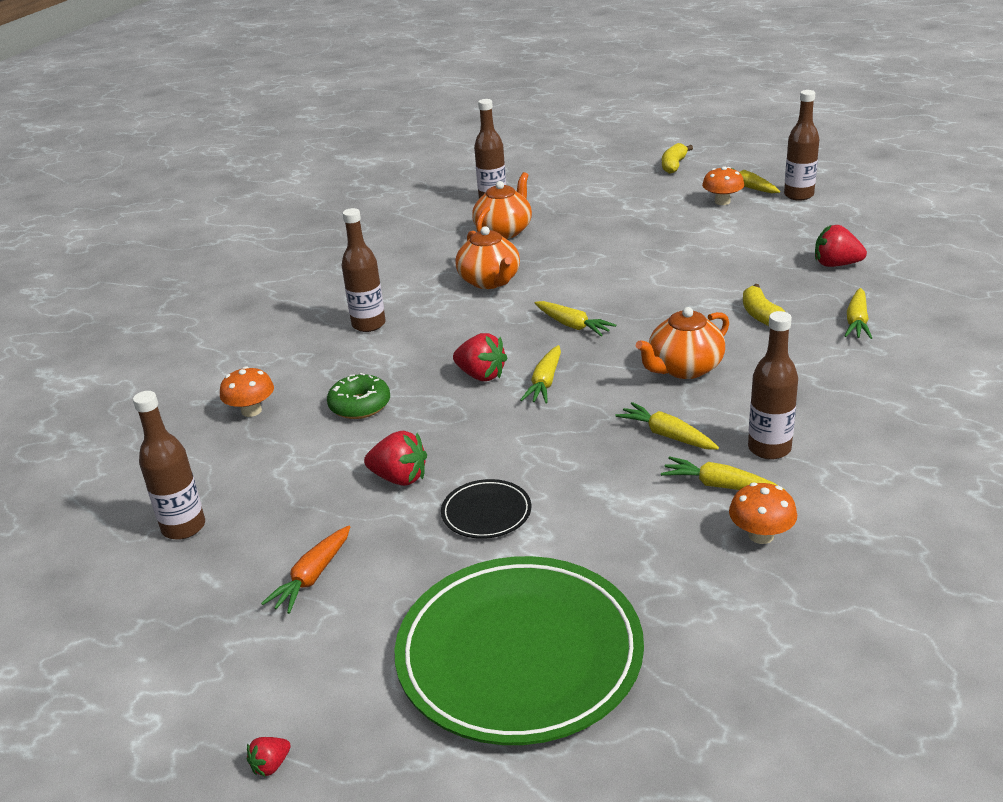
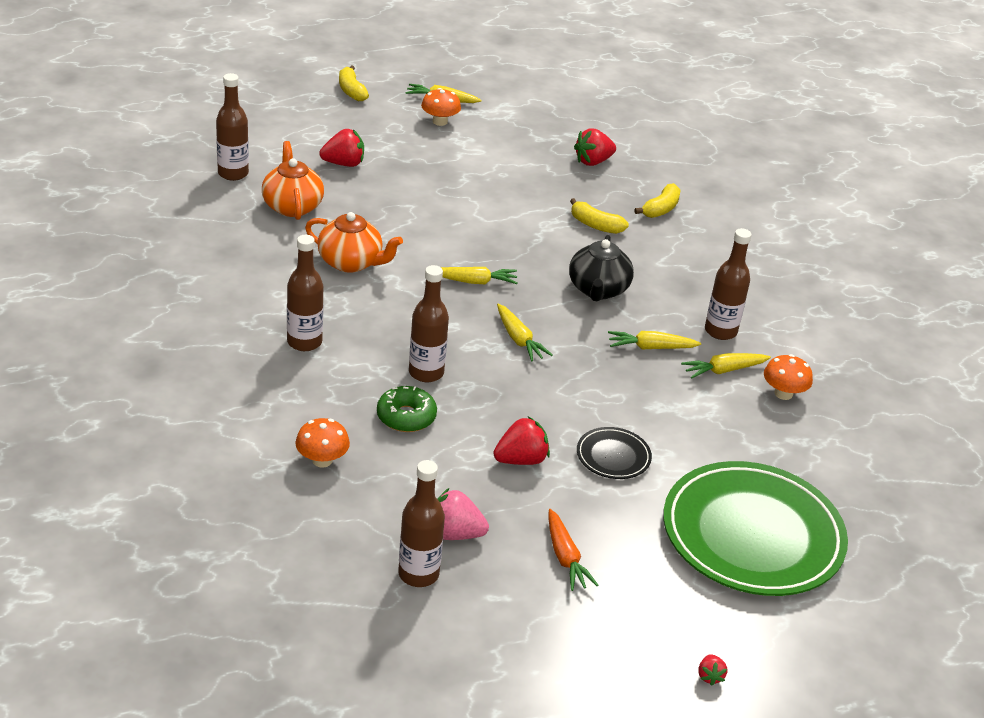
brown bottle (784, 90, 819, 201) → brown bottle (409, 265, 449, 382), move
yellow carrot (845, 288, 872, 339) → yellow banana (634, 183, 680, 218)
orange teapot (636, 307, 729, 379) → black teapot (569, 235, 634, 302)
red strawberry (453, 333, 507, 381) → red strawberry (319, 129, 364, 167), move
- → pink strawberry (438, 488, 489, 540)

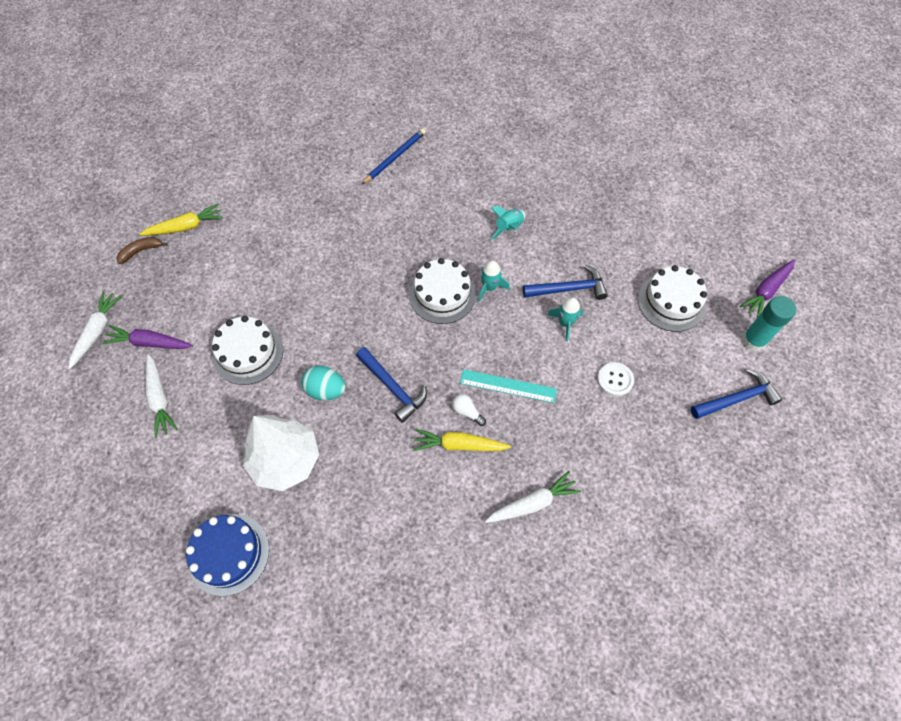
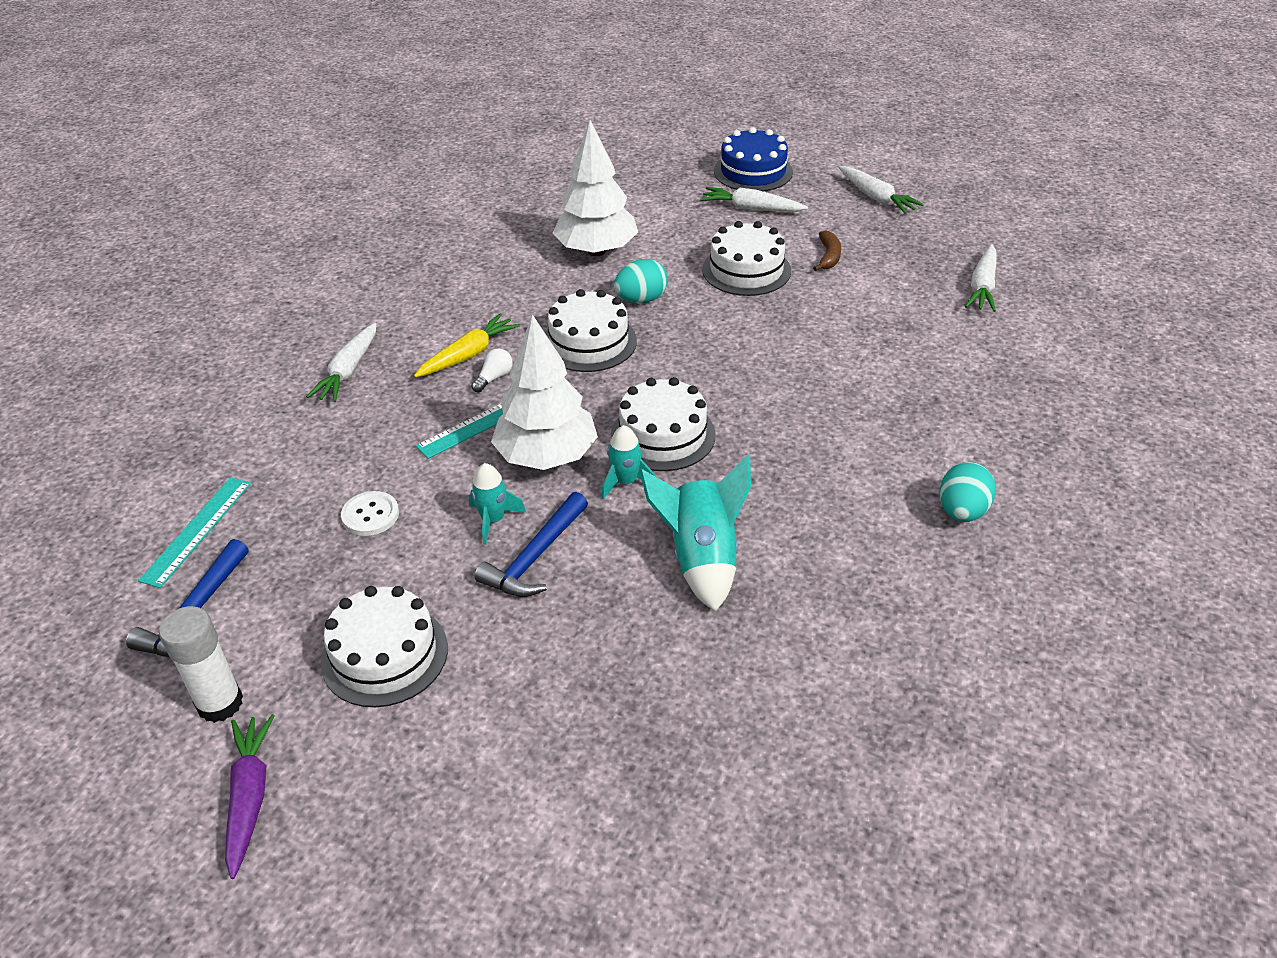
blue pencil (362, 128, 426, 184) → turquoise egg (940, 462, 996, 522)
yellow carrot (139, 203, 223, 235) → white carrot (965, 244, 997, 312)
turquoise rocket (491, 206, 525, 240) → turquoise rocket (640, 454, 751, 612), x1.76
brown banana (117, 237, 168, 264) → brown banana (813, 230, 841, 271), move
turquoise glue stick (742, 296, 796, 351) → white glue stick (159, 606, 243, 723)
purple carrot (102, 325, 193, 349) → -
blue hammer (356, 347, 427, 423) → white cake (545, 289, 637, 372)
white light bulb (452, 394, 486, 426) → white light bulb (471, 348, 513, 392), 45 degrees counterclockwise
blue cake (186, 514, 269, 596) → blue cake (714, 127, 793, 191), move
- → white tree (491, 314, 598, 470)
- → turquoise ruler (138, 477, 251, 588)

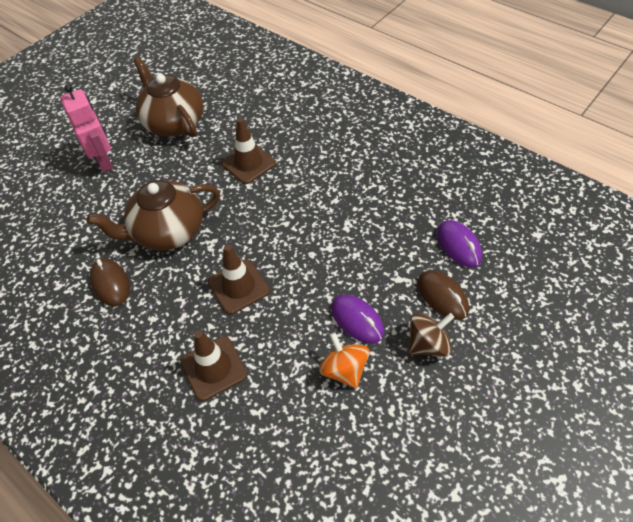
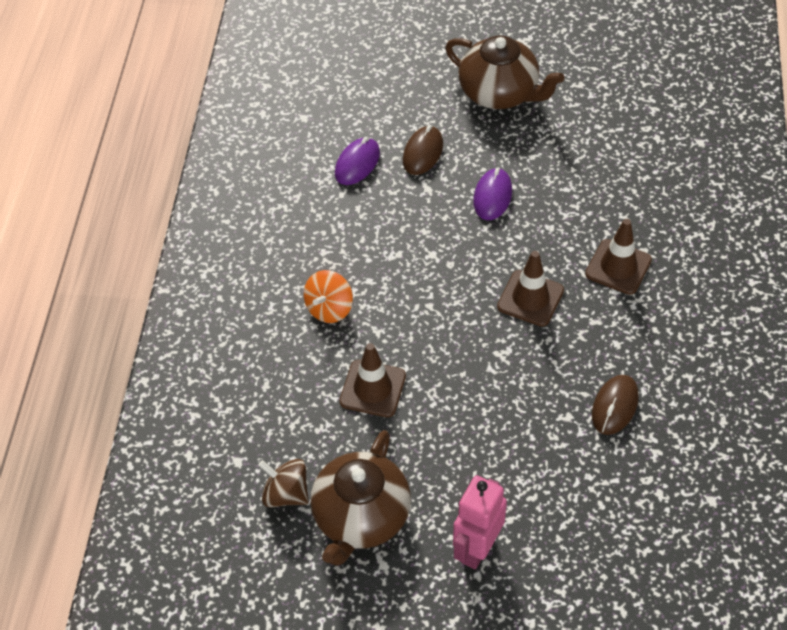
brown teapot (87, 180, 220, 251) → brown teapot (445, 36, 565, 109), move
brown spinning top (409, 313, 454, 356) → brown spinning top (258, 459, 309, 507), move
orange spinning top (319, 332, 370, 389) → orange spinning top (304, 270, 353, 323), move

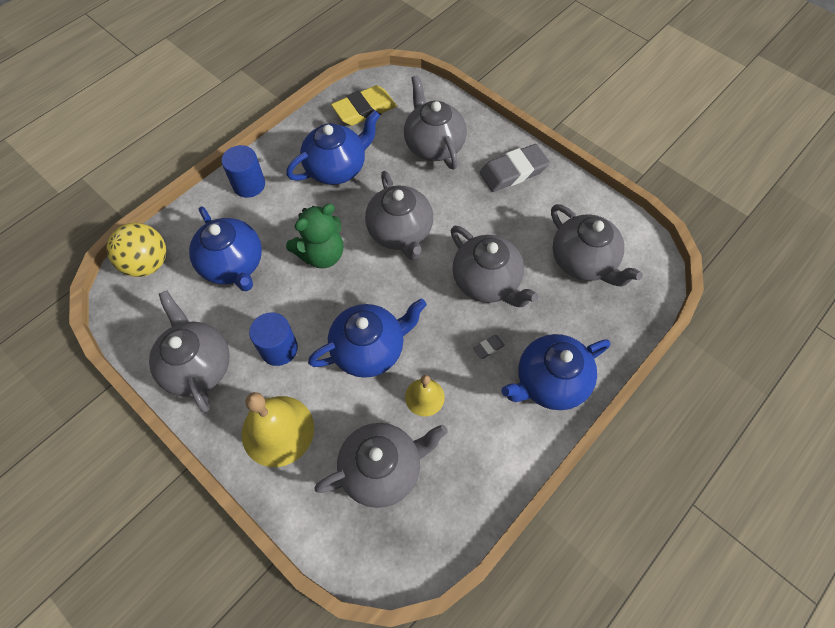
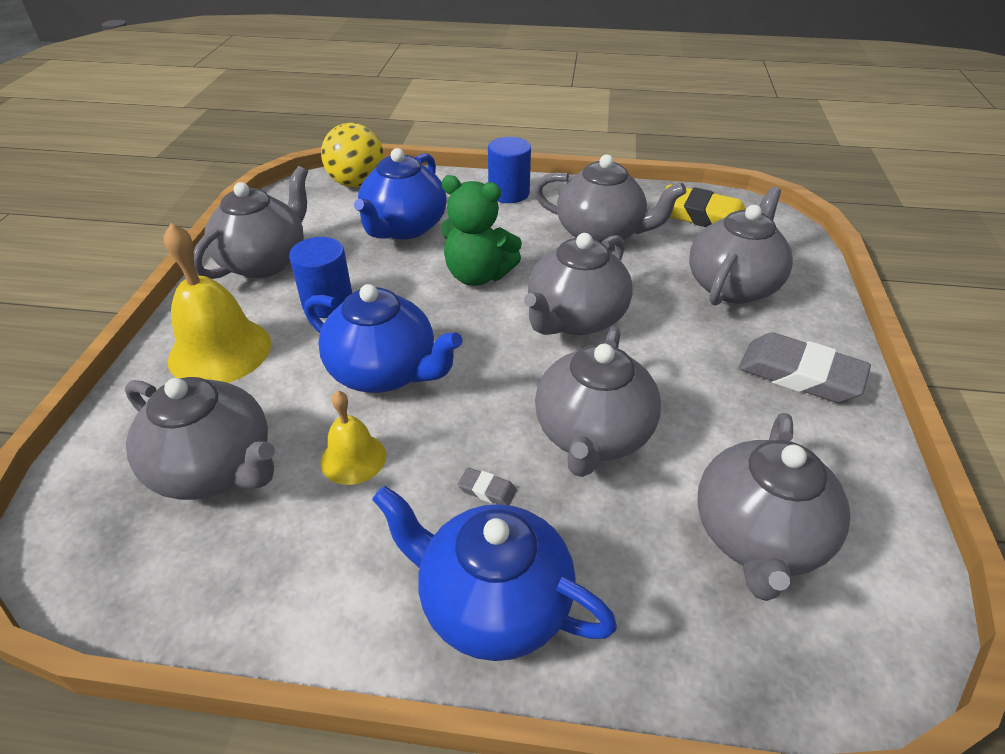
blue teapot (286, 110, 380, 185) → grey teapot (534, 155, 686, 242)

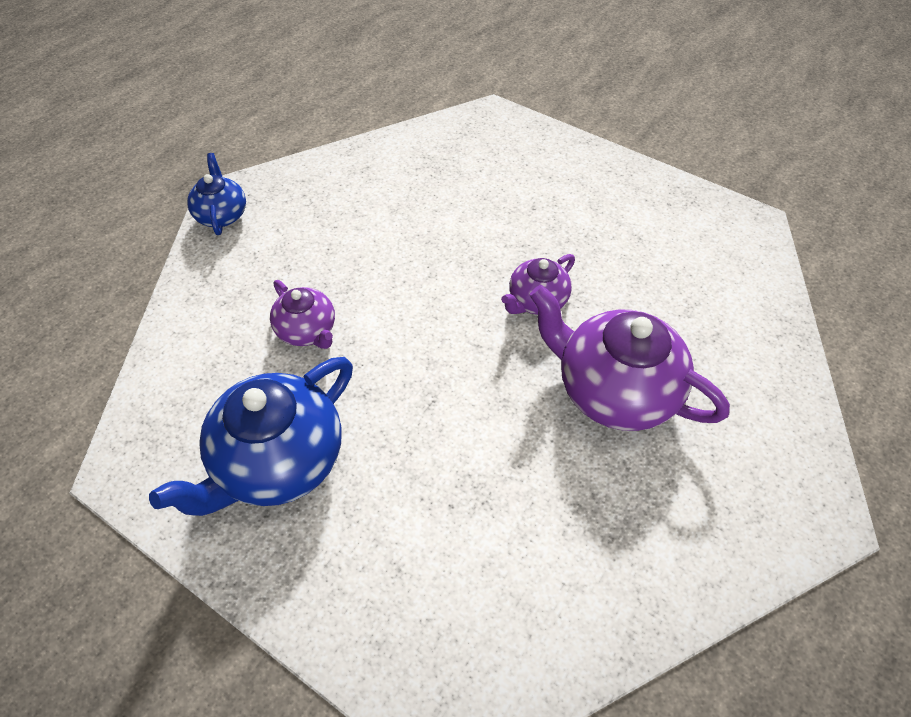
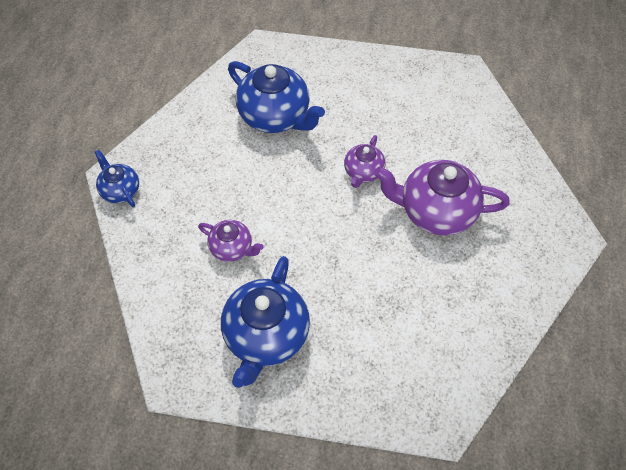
- → blue teapot (228, 61, 325, 133)

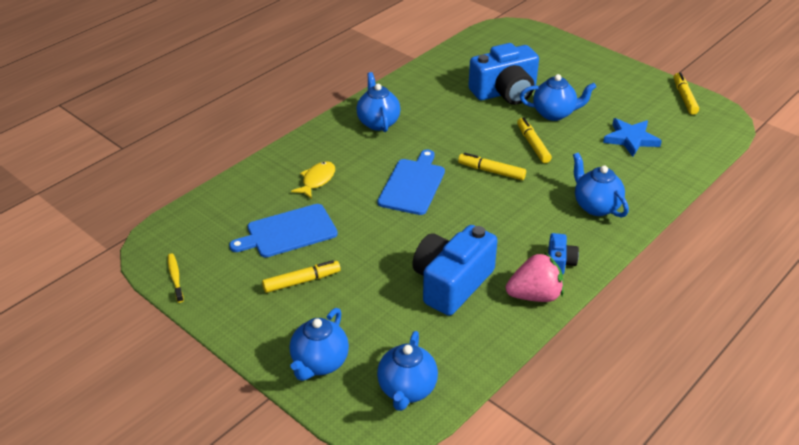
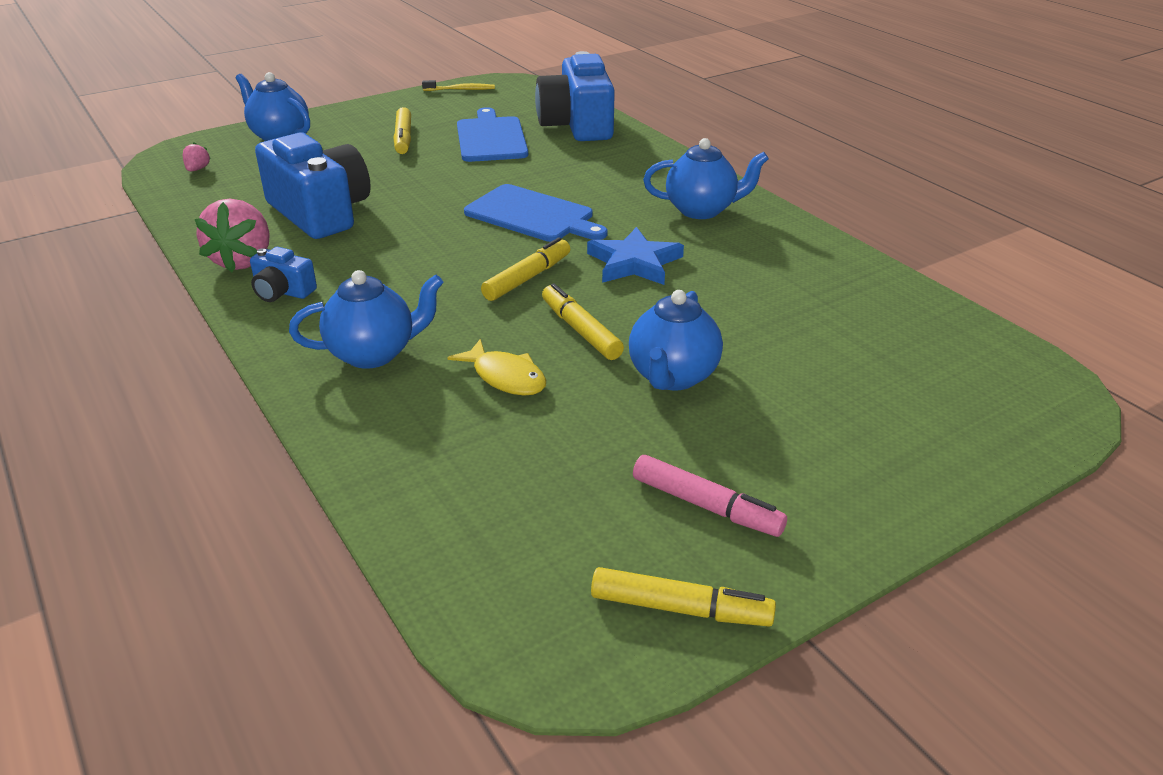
blue camera (468, 43, 539, 105) → blue camera (535, 51, 615, 141), move
yellow marker (517, 117, 552, 163) → yellow marker (542, 283, 624, 360), 120 degrees counterclockwise
blue star (603, 118, 662, 157) → blue star (587, 227, 684, 285), move
yellow fish (291, 161, 335, 199) → yellow fish (447, 339, 546, 395), move
blue teapot (377, 331, 438, 411) → pink strawberry (183, 143, 211, 171)
- → pink marker (633, 455, 787, 537)

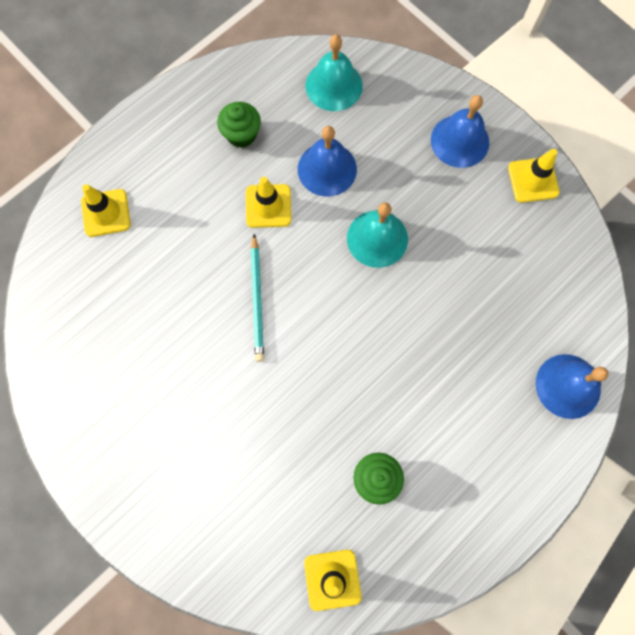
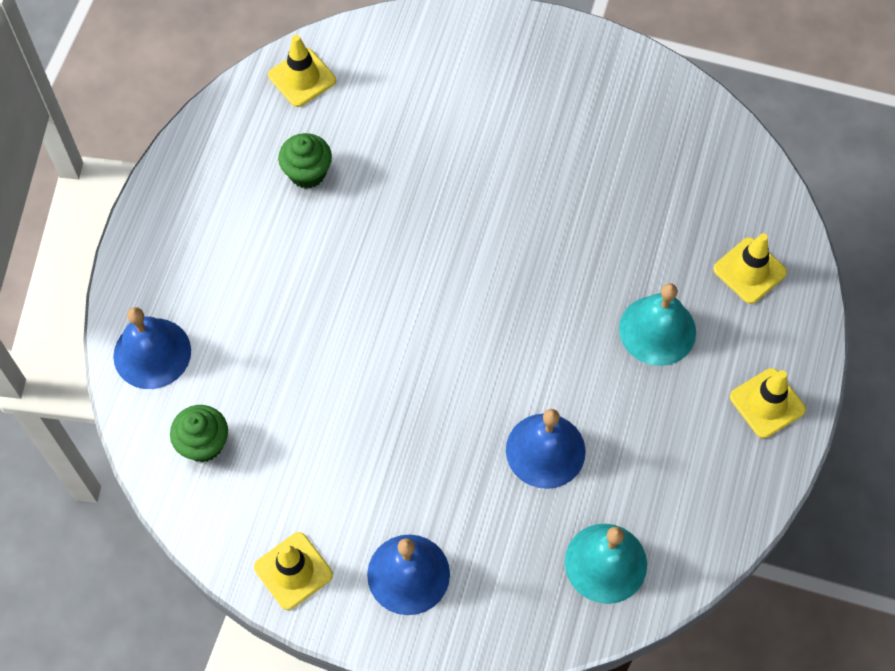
green cupcake (217, 102, 261, 148) → green cupcake (170, 405, 228, 462), move
yellow traffic cone (246, 177, 291, 228) → yellow traffic cone (730, 368, 806, 438), move
turquoise bell (347, 203, 408, 268) → turquoise bell (619, 283, 696, 366), move
turquoise pencil (251, 234, 264, 362) → -

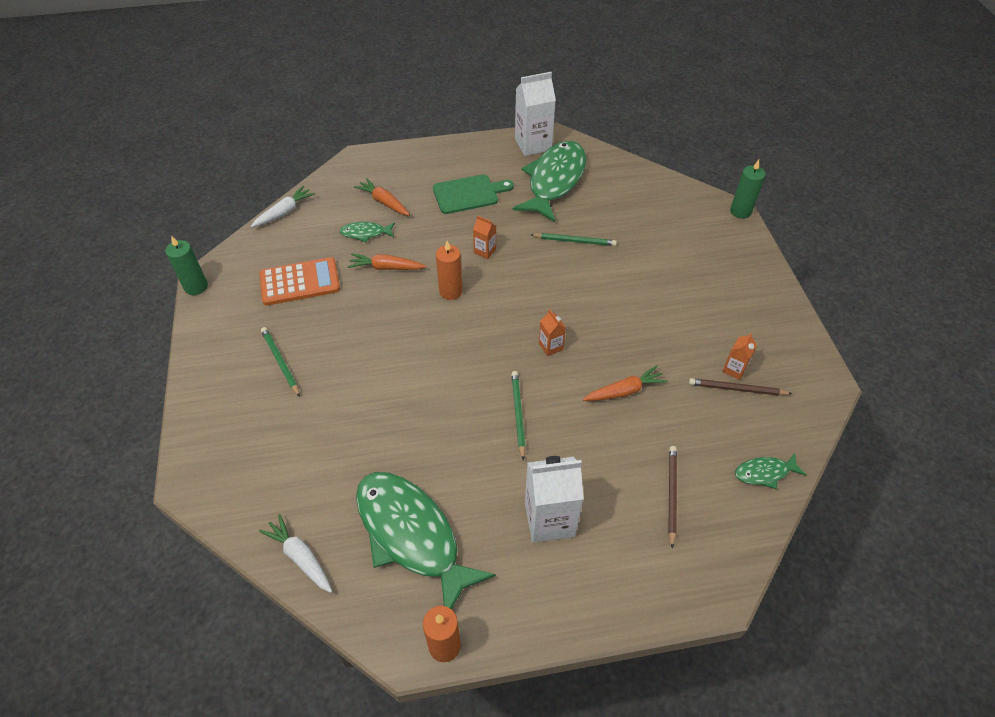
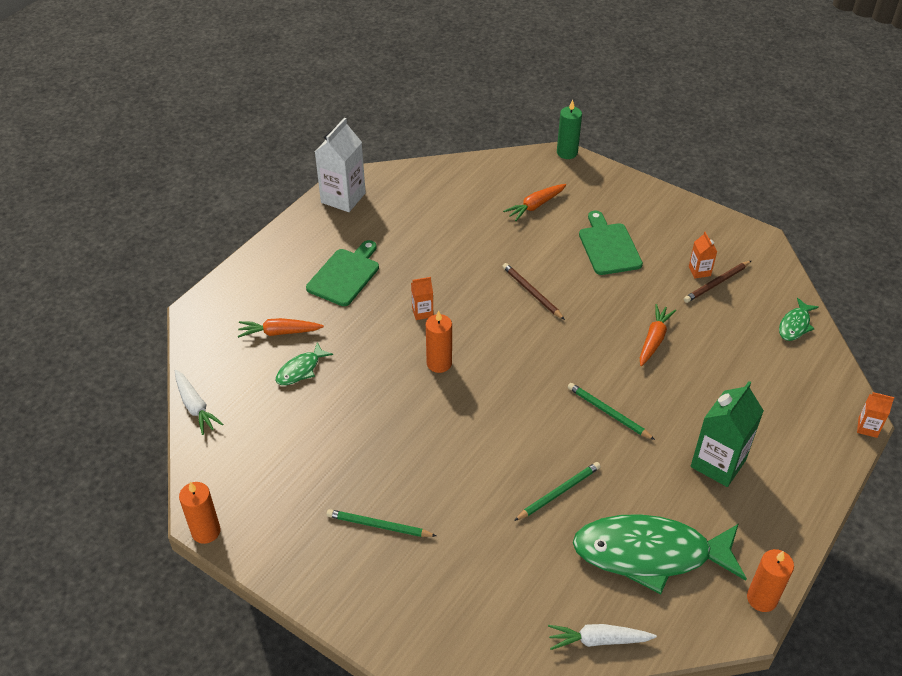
green fish (512, 141, 586, 222) → -
white carrot (251, 186, 315, 227) → white carrot (175, 370, 223, 435), 150 degrees clockwise
green pencil (531, 233, 617, 246) → green pencil (514, 462, 601, 521), move
green candle (165, 236, 208, 295) → orange candle (179, 482, 221, 544)
orange carrot (347, 253, 426, 270) → orange carrot (503, 184, 566, 221), move
orange calculator (260, 257, 340, 306) → -
orange carton (539, 309, 566, 356) → orange carton (857, 392, 894, 438), move
brown pencil (668, 446, 677, 549) → brown pencil (502, 263, 565, 320), move
white carton (525, 456, 584, 543) → green carton (691, 381, 764, 487)
- → green cutting board (579, 211, 643, 275)

